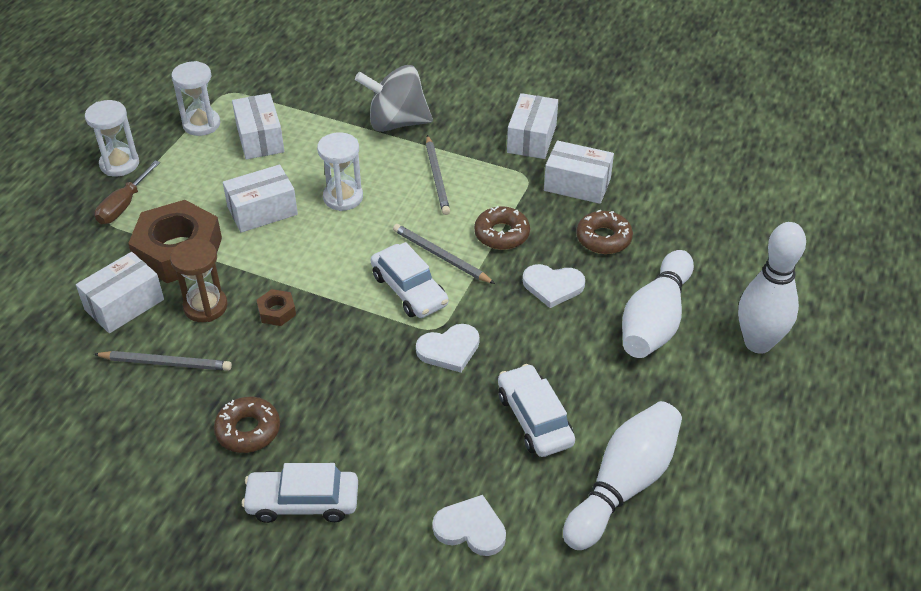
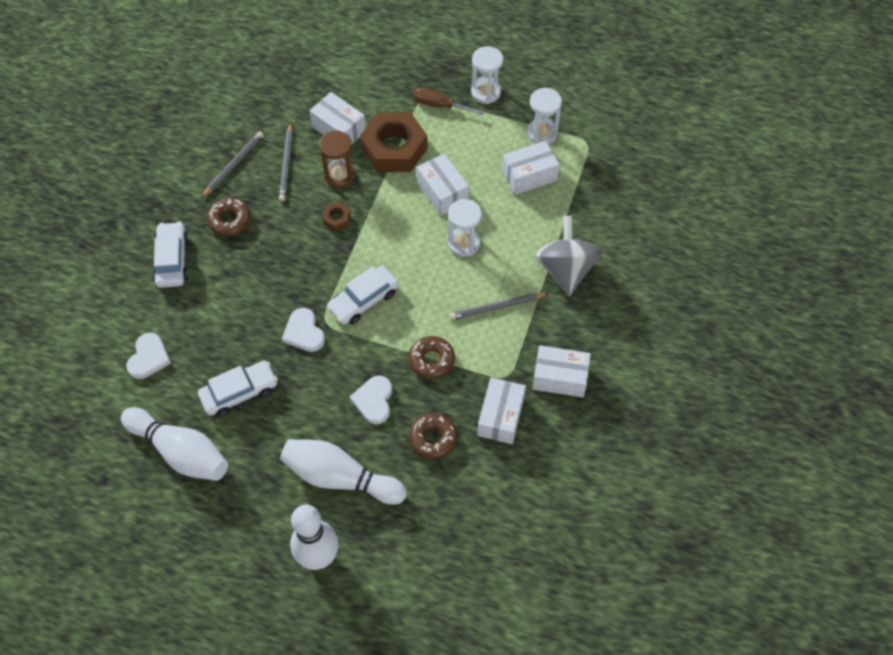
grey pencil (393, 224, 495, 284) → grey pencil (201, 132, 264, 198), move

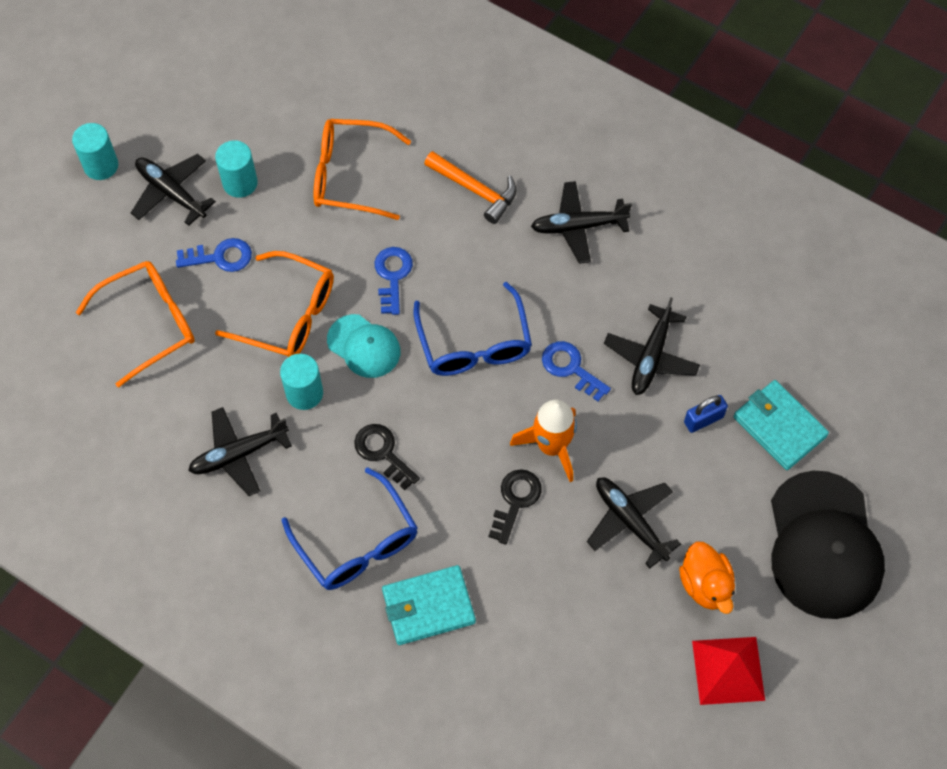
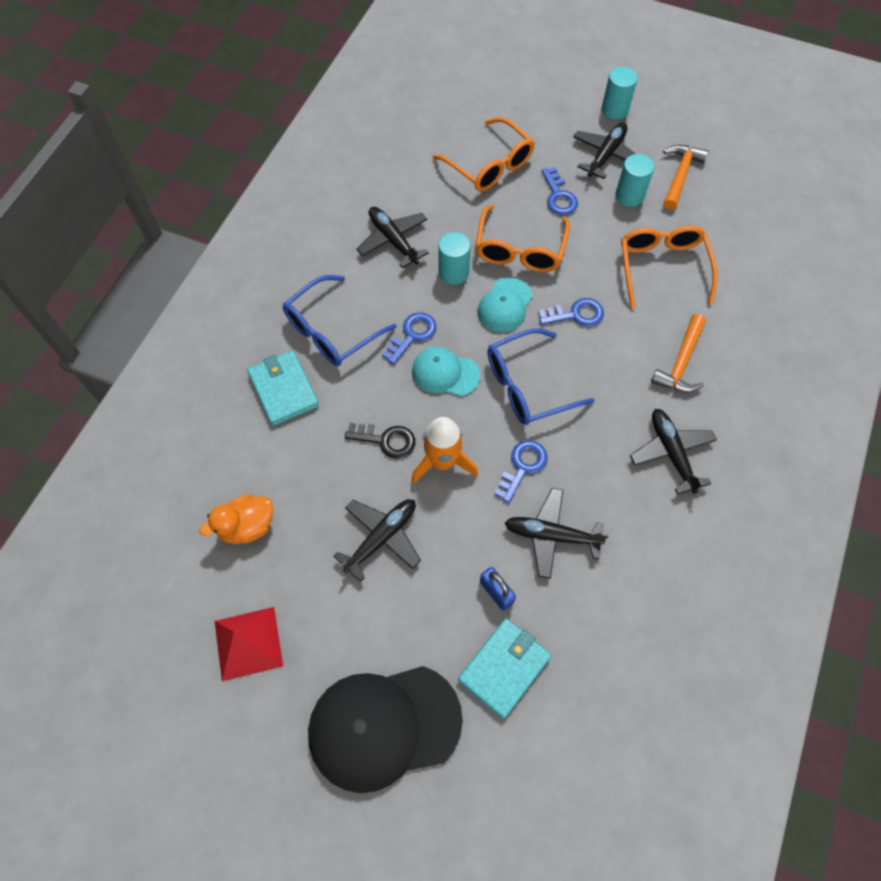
black key (354, 424, 420, 490) → blue key (382, 312, 437, 365)
orange duck (679, 541, 735, 614) → orange duck (199, 494, 273, 544), move
- → orange hammer (663, 145, 709, 210)
- → turquoise cap (412, 347, 480, 396)

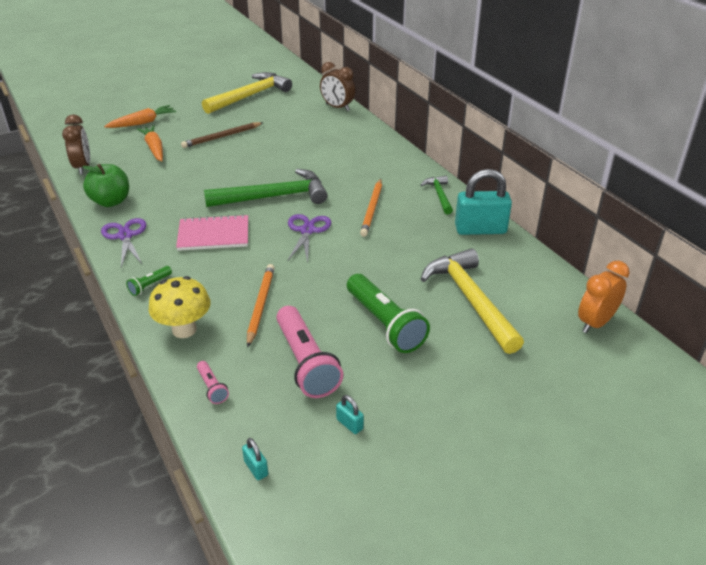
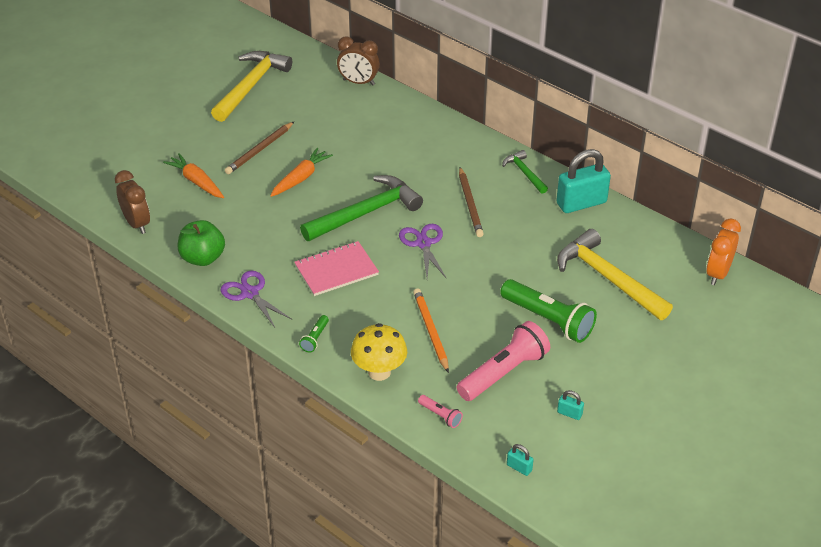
orange carrot (104, 105, 176, 128) → orange carrot (270, 148, 333, 197), move
orange pencil (360, 179, 382, 237) → brown pencil (459, 167, 484, 237)
pink flashlight (276, 306, 343, 398) → pink flashlight (457, 321, 550, 401), 90 degrees counterclockwise

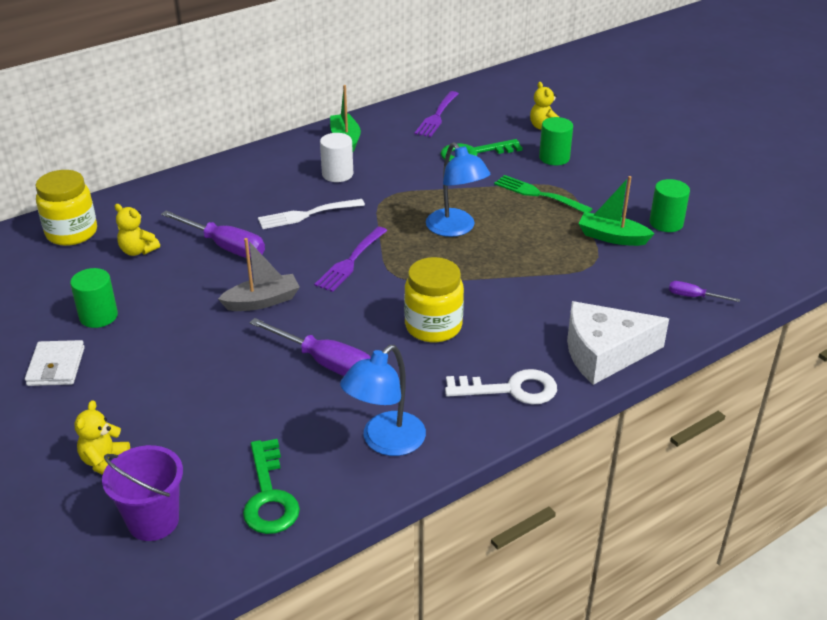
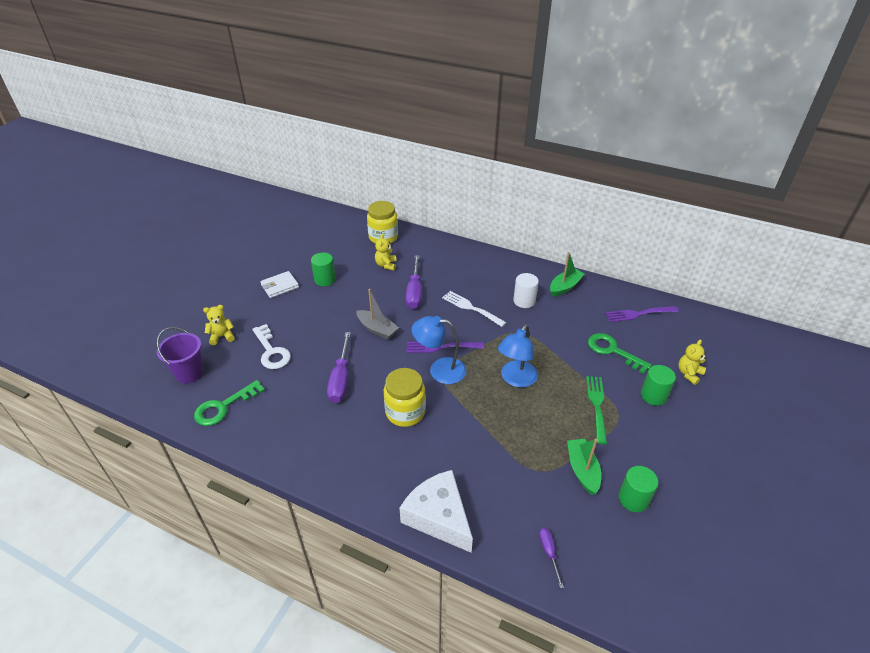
blue lamp (340, 345, 426, 456) → blue lamp (412, 316, 466, 384), move
white key (445, 369, 557, 405) → white key (252, 324, 291, 369), move

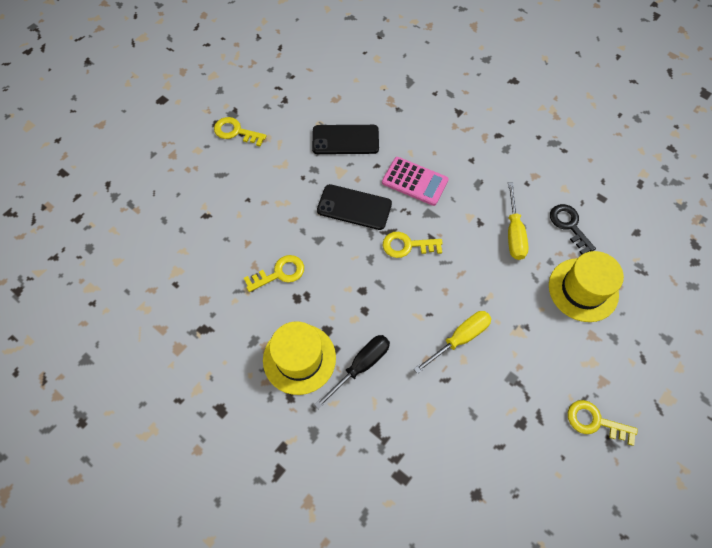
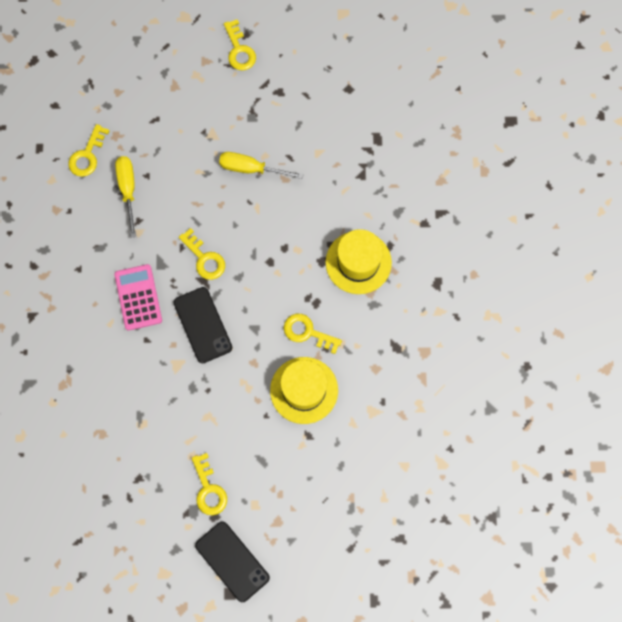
black phone (312, 125, 379, 154) → black phone (195, 521, 270, 602), move
yellow screwdriver (508, 182, 529, 260) → yellow screwdriver (115, 156, 136, 238), 60 degrees counterclockwise
black key (550, 204, 596, 255) → yellow key (68, 124, 110, 177)
yellow hat (549, 251, 624, 322) → yellow hat (270, 357, 338, 424), move
black screwdriver (315, 335, 390, 409) → -

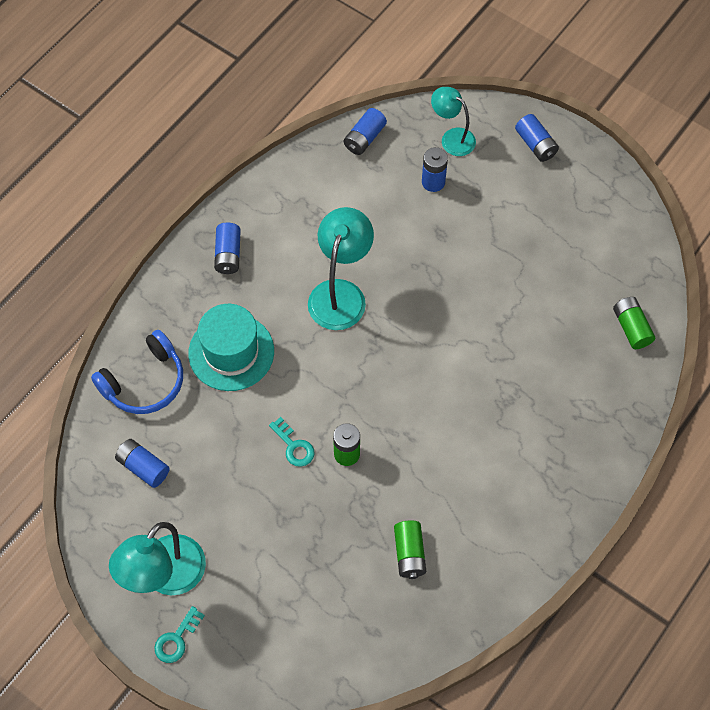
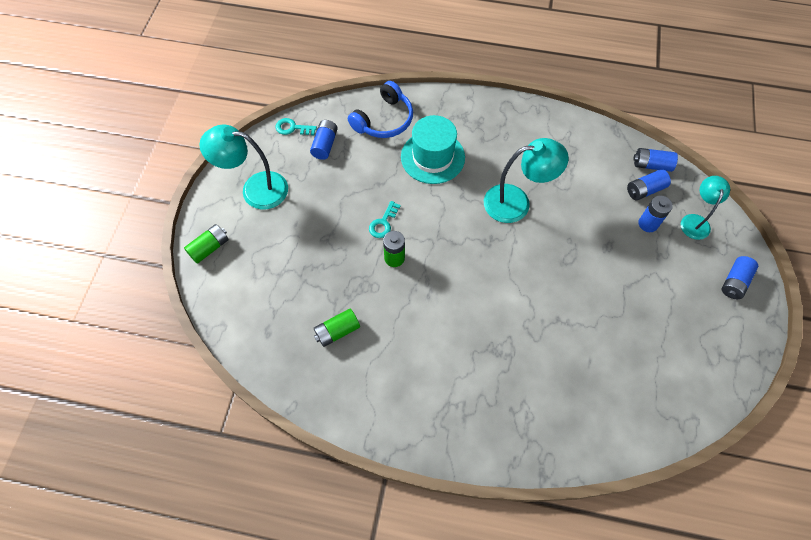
blue battery (214, 223, 241, 274) → blue battery (627, 169, 671, 200), move
green battery (613, 297, 655, 349) → green battery (184, 224, 229, 264), move
blue headphones (91, 330, 183, 414) → blue headphones (348, 81, 413, 138), 75 degrees counterclockwise
turquoise key (154, 606, 205, 663) → turquoise key (276, 118, 317, 135), move

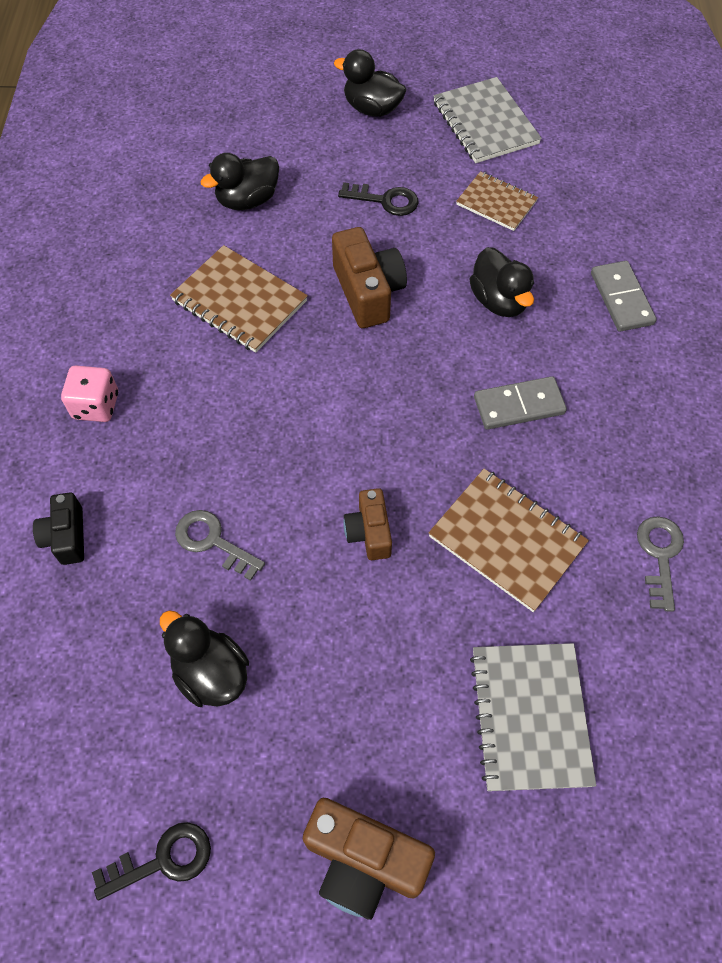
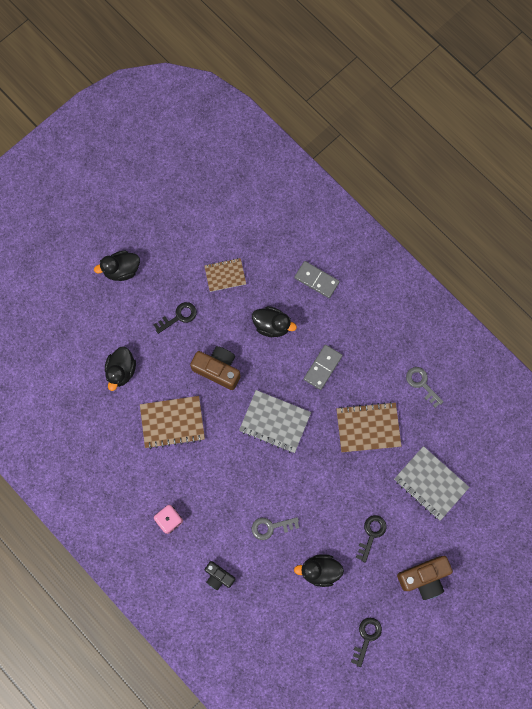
grey notebook (434, 77, 542, 163) → grey notebook (239, 390, 311, 453), move
brown camera (343, 488, 392, 560) → -
- → black key (356, 515, 386, 563)

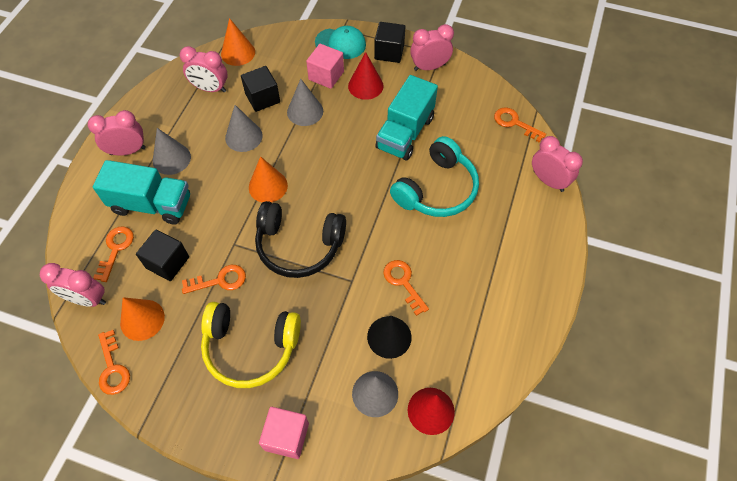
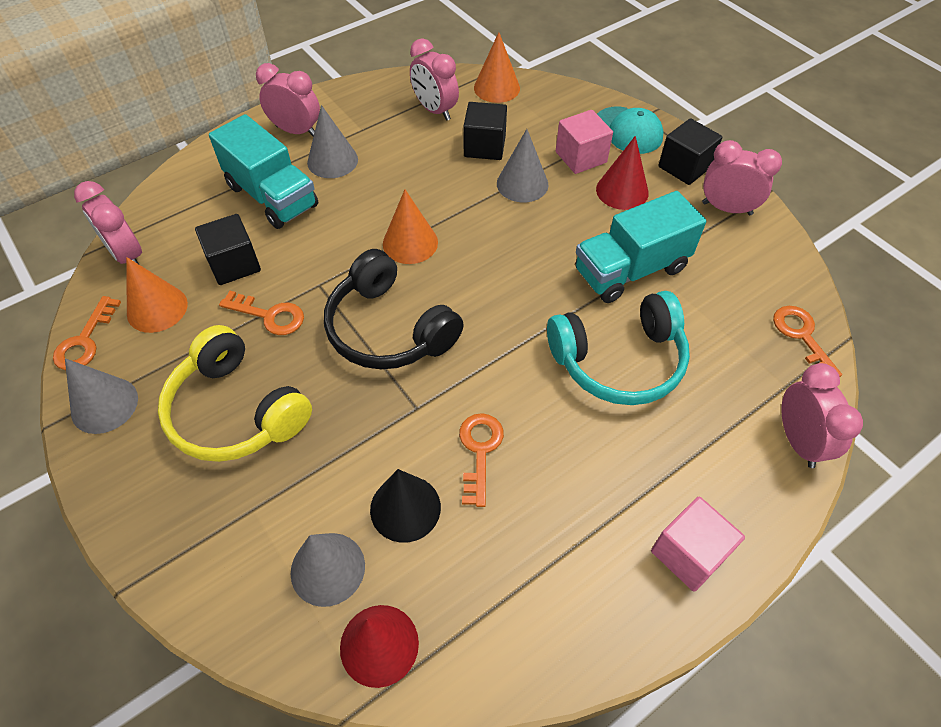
grey cone (225, 105, 263, 152) → grey cone (65, 358, 138, 434), move
orange key (93, 227, 134, 282) → -
pink cube (259, 407, 309, 459) → pink cube (651, 496, 745, 592), move

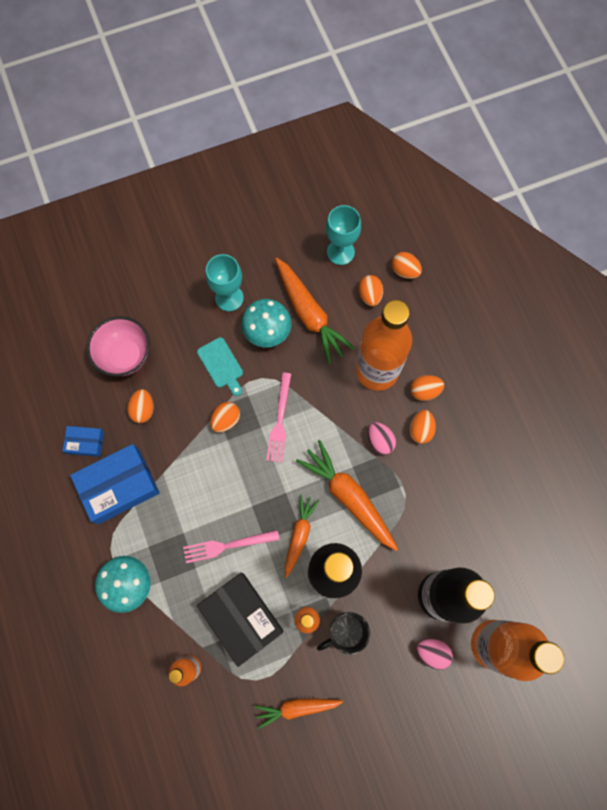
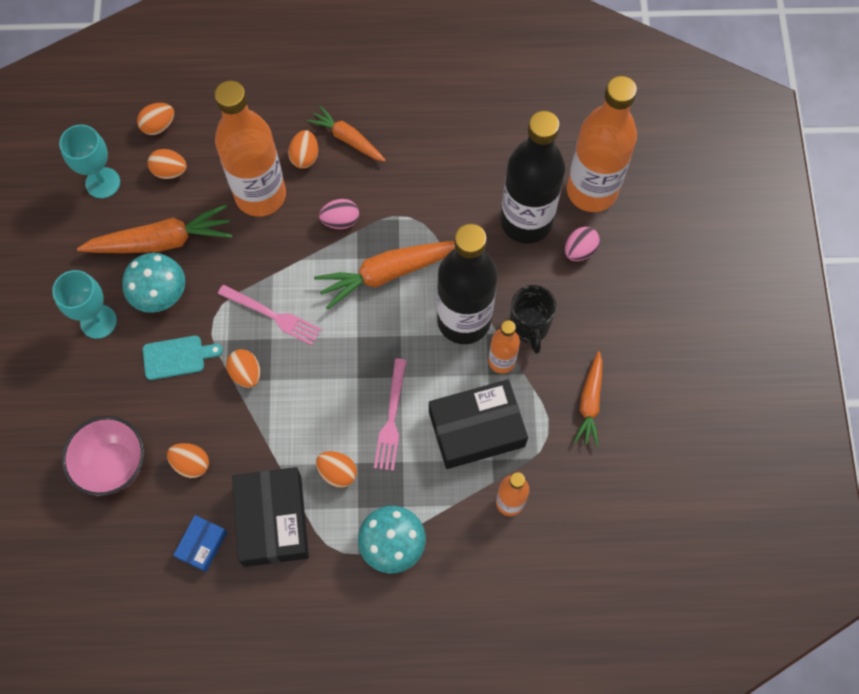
orange egg (409, 410, 436, 444) → orange egg (316, 451, 357, 488), move
blue box (70, 444, 160, 524) → black box (232, 467, 309, 567)
orange carrot (284, 495, 320, 578) → orange carrot (307, 105, 386, 162), move

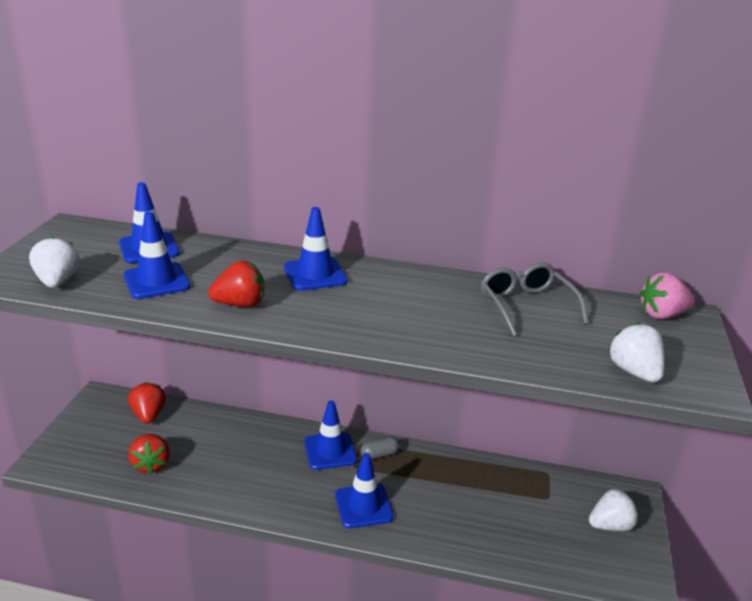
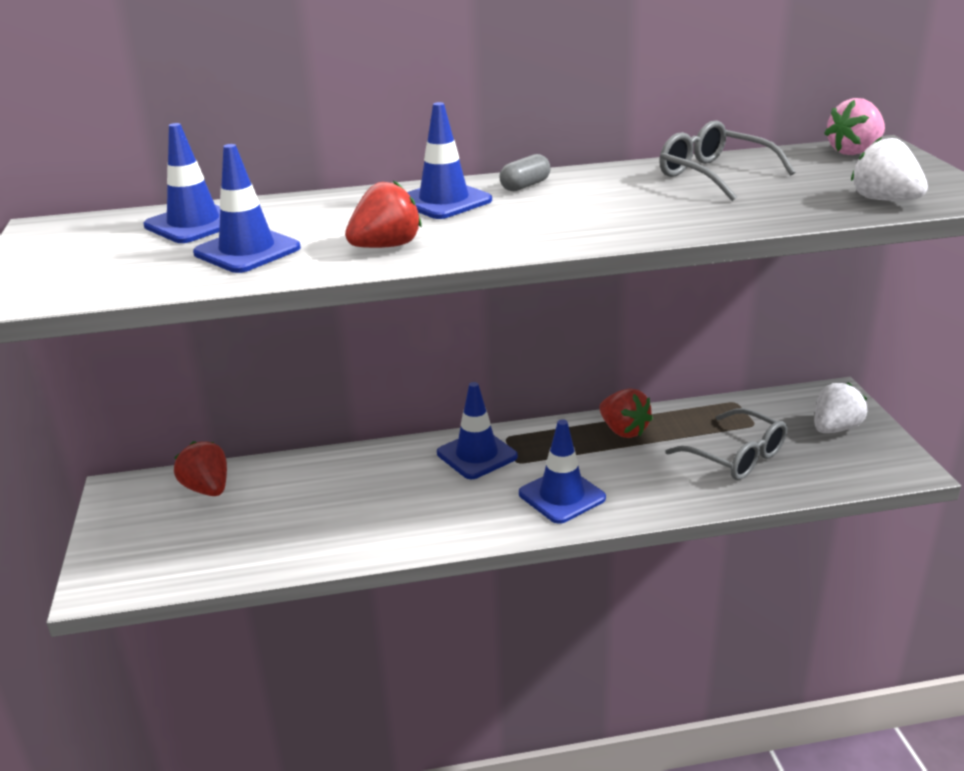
white strawberry (29, 236, 79, 288) → -
red strawberry (128, 434, 170, 474) → red strawberry (599, 388, 653, 438), move
grey capsule (361, 436, 399, 460) → grey capsule (500, 154, 551, 191), move
- → grey glasses (665, 408, 787, 480)

